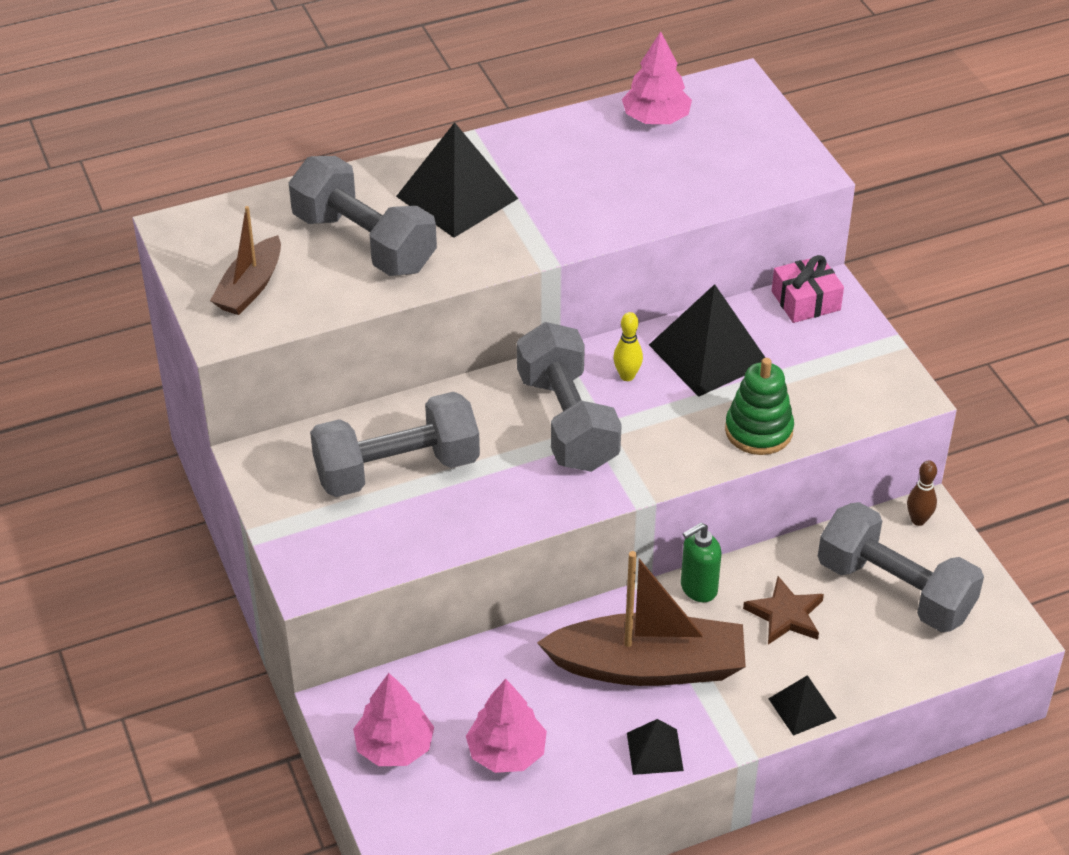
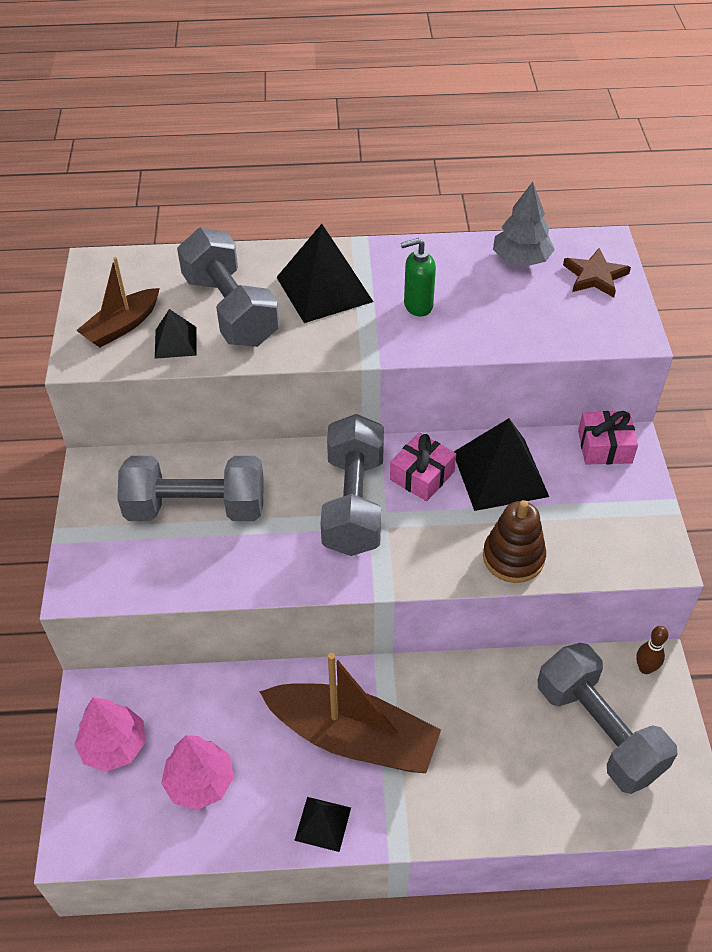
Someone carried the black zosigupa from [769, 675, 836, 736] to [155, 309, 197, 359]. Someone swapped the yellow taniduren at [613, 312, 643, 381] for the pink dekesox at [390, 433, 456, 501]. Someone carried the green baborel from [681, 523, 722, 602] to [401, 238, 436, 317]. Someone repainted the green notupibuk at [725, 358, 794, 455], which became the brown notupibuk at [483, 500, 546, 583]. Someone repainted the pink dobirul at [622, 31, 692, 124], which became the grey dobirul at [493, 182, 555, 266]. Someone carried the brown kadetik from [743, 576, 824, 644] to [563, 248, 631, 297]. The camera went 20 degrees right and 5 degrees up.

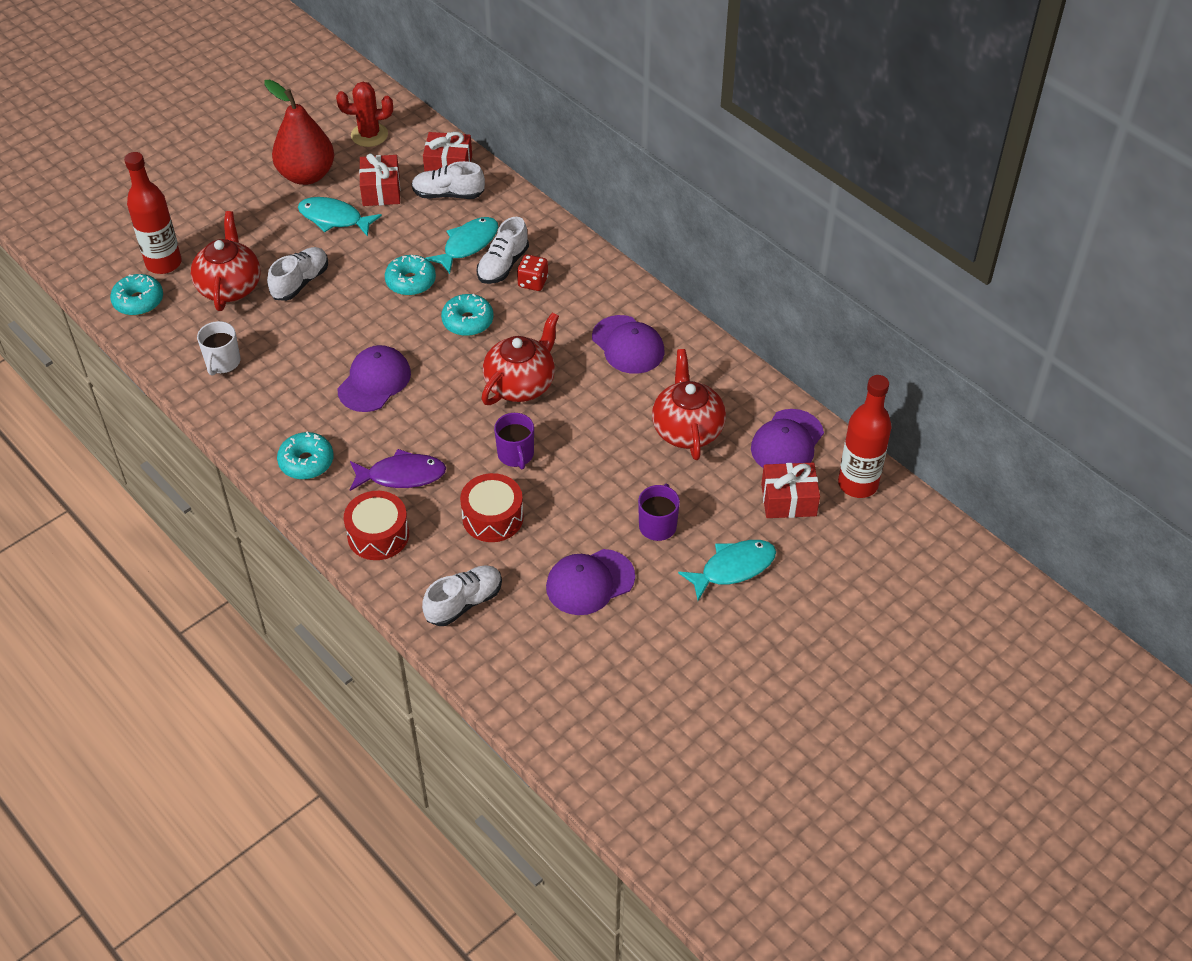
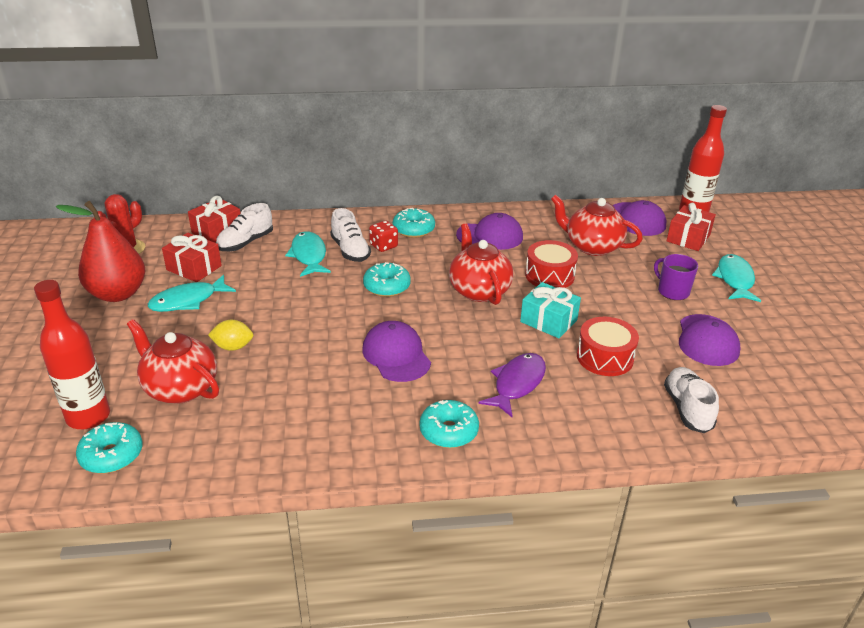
Someone swapped the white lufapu at [267, 247, 328, 301] for the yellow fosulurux at [208, 319, 253, 351]. Someone carried the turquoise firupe from [385, 255, 436, 296] to [393, 208, 435, 238]. Someone swapped the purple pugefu at [494, 413, 534, 469] for the turquoise dekesox at [520, 282, 581, 338]. Someone carried the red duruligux from [344, 491, 409, 560] to [525, 240, 578, 288]. Someone took away the white pugefu at [197, 321, 241, 376]. The camera went 55 degrees left and 15 degrees down.

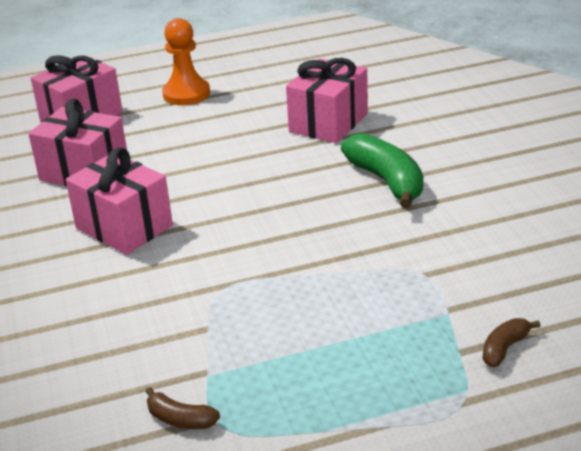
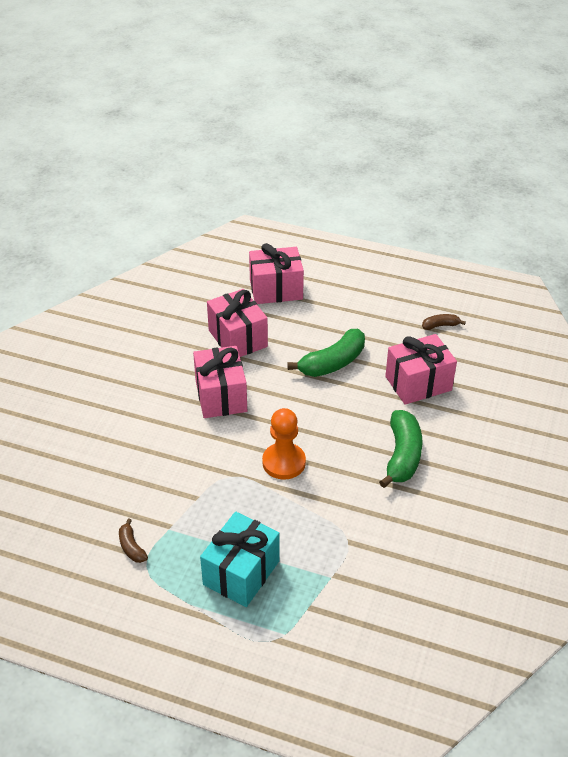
Someone put down the turquoise dekesox at [200, 512, 279, 607]. Someone carried the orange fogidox from [162, 18, 210, 105] to [262, 408, 306, 480]. Someone put down the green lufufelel at [287, 329, 365, 377]. Someone carried the brown lufufelel from [483, 318, 540, 367] to [422, 314, 466, 330]. The camera went 35 degrees right and 10 degrees up.

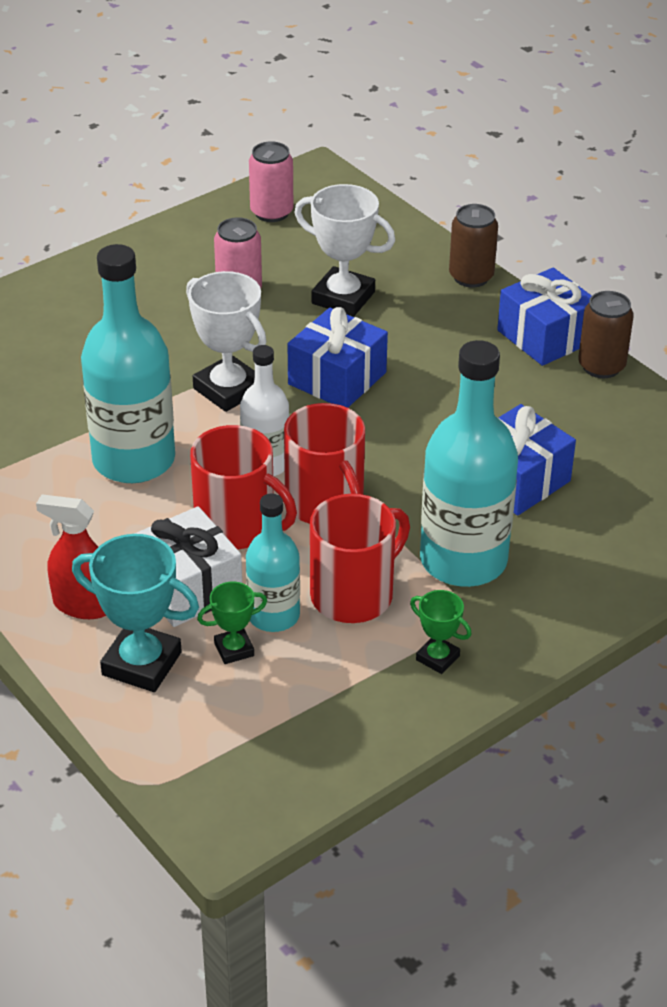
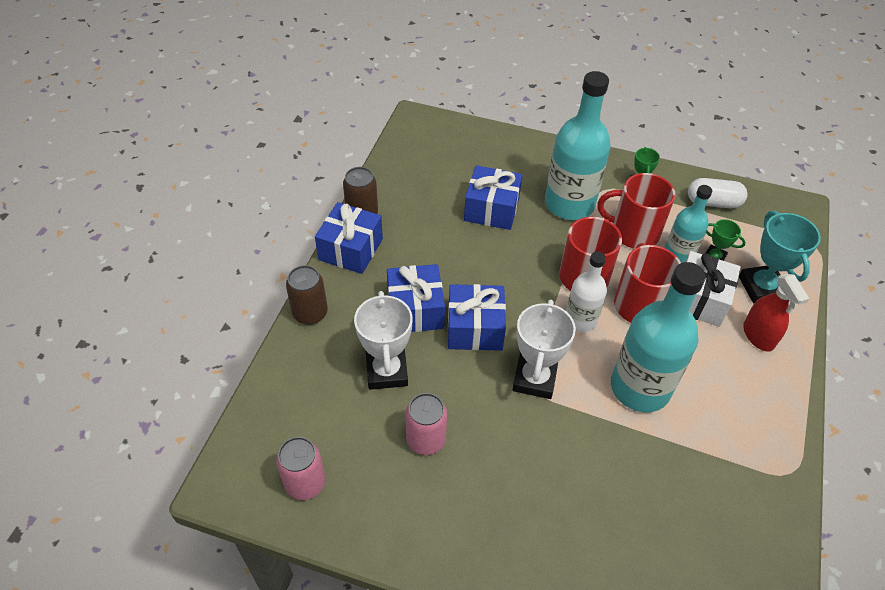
Someone put down the blue dekesox at [387, 264, 445, 332]. Someone put down the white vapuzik at [688, 178, 748, 208]. The camera went 125 degrees left and 10 degrees up.

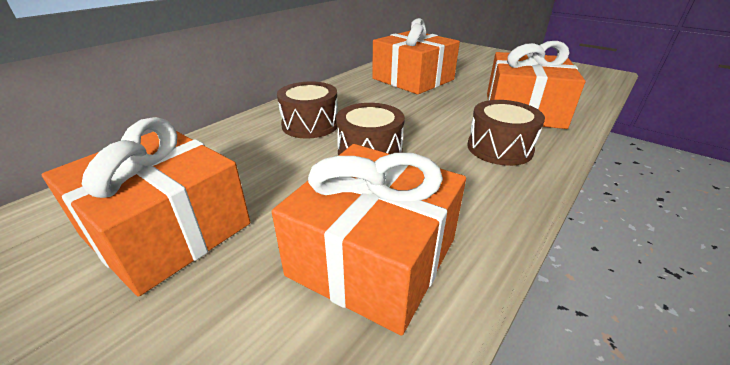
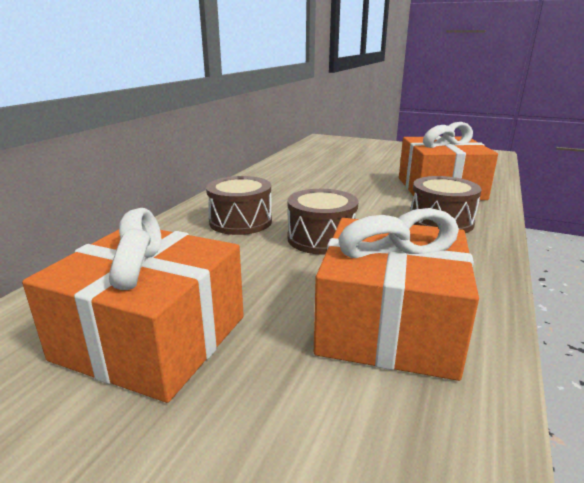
Someone took away the orange dekesox at [372, 18, 460, 94]. The camera went 15 degrees left and 10 degrees down.

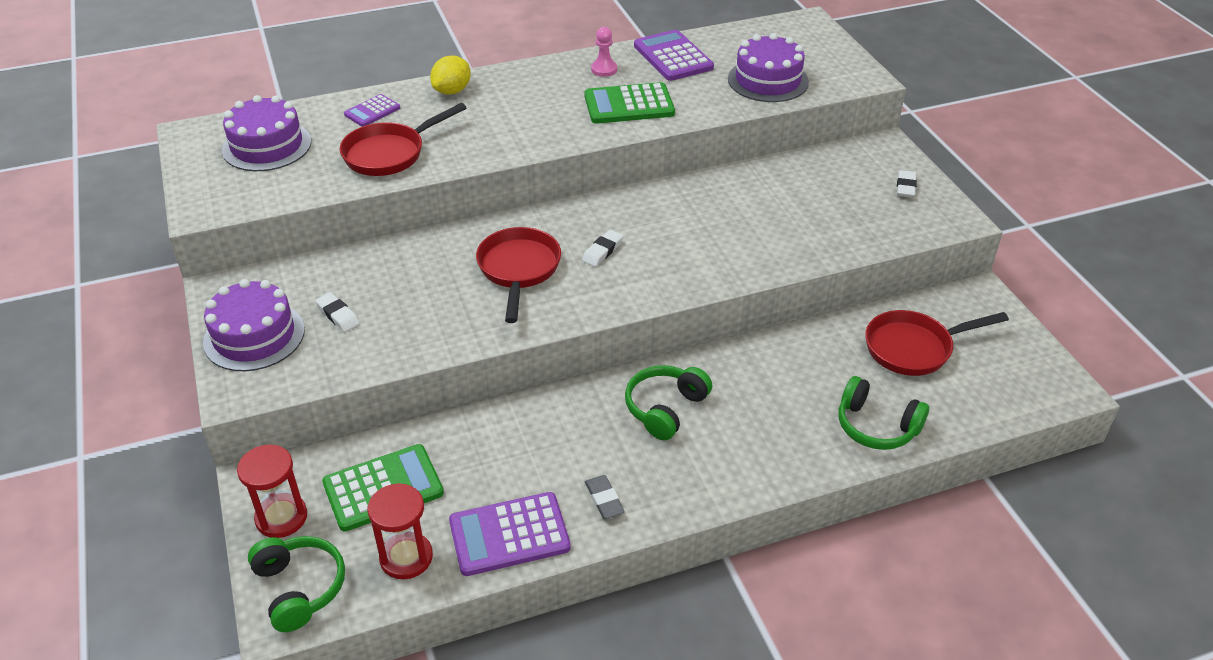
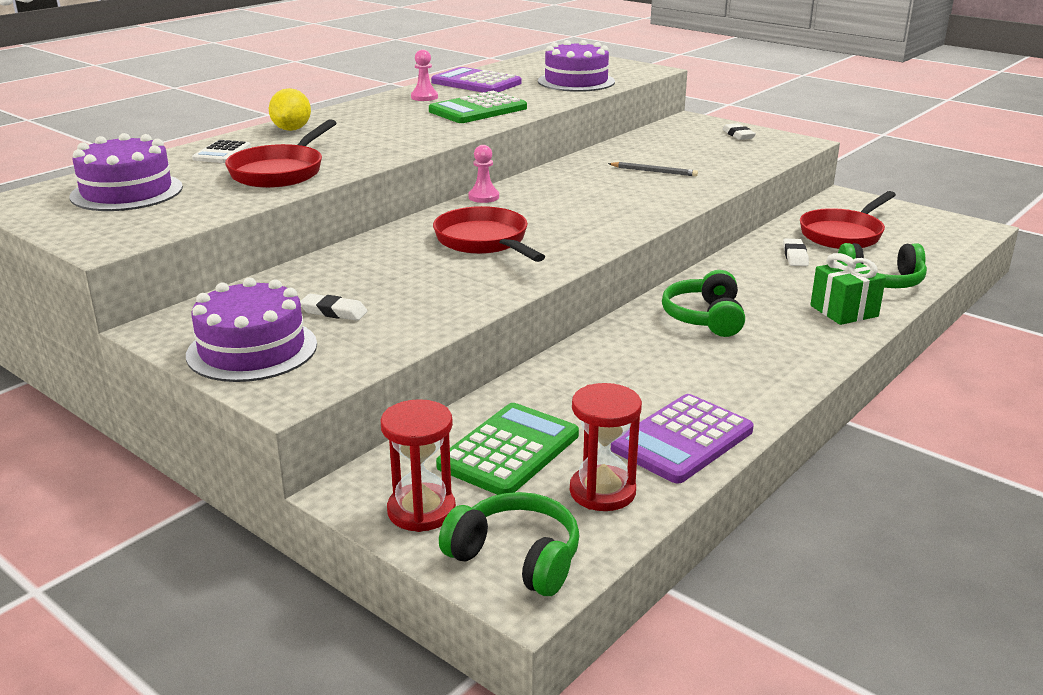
Someone repainted the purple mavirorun at [344, 94, 400, 127], which became the white mavirorun at [192, 140, 251, 163]. Someone put down the pink fogidox at [468, 145, 499, 203]. Someone put down the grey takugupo at [608, 162, 698, 176]. Someone carried the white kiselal from [582, 230, 623, 267] to [783, 238, 809, 266]. Someone put down the green dekesox at [810, 253, 886, 325]. Someone took away the grey kiselal at [585, 475, 625, 519]. The camera went 30 degrees left and 15 degrees down.

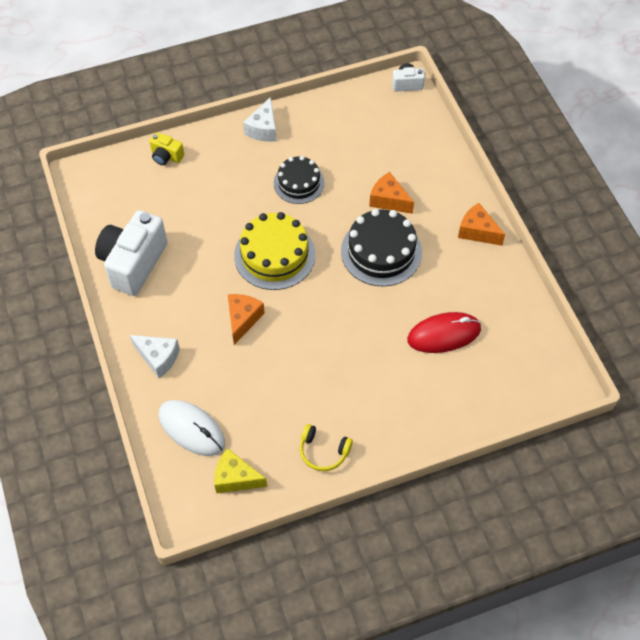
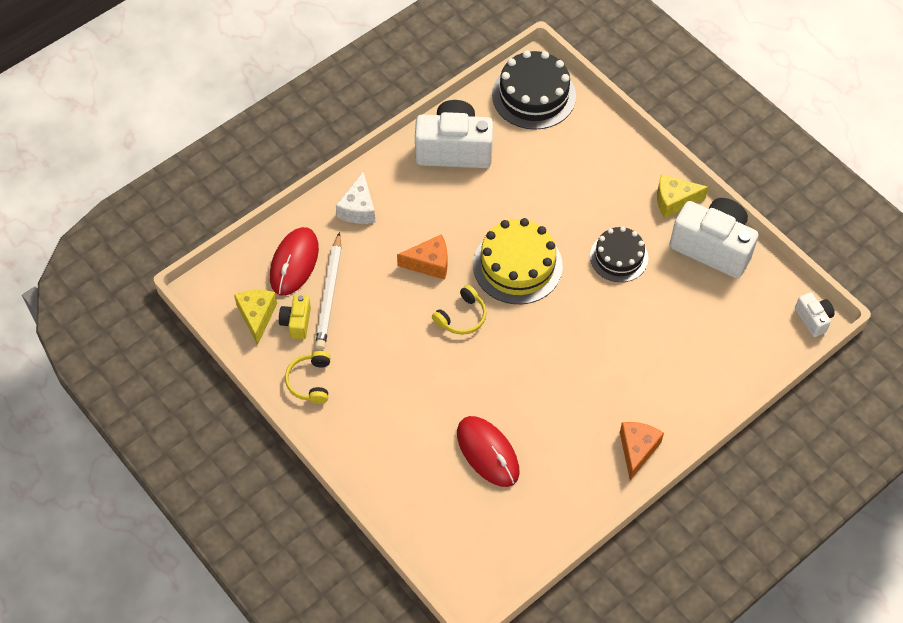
Someone repainted the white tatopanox at [158, 400, 225, 456], which became the red tatopanox at [270, 227, 319, 296]. Someone carried the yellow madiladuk from [149, 133, 184, 165] to [279, 295, 311, 339]. Someone put down the white takugupo at [315, 232, 341, 350]. Someone put down the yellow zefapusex at [432, 285, 487, 335]. Someone carried the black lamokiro from [341, 209, 422, 286] to [492, 50, 576, 130]. Someone repainted the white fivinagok at [243, 97, 276, 142], which became the yellow fivinagok at [657, 174, 709, 218]. Someone put down the white madiladuk at [669, 198, 758, 278]. Someone took away the orange fivinagok at [369, 172, 414, 214]. The camera went 70 degrees right and 0 degrees up.

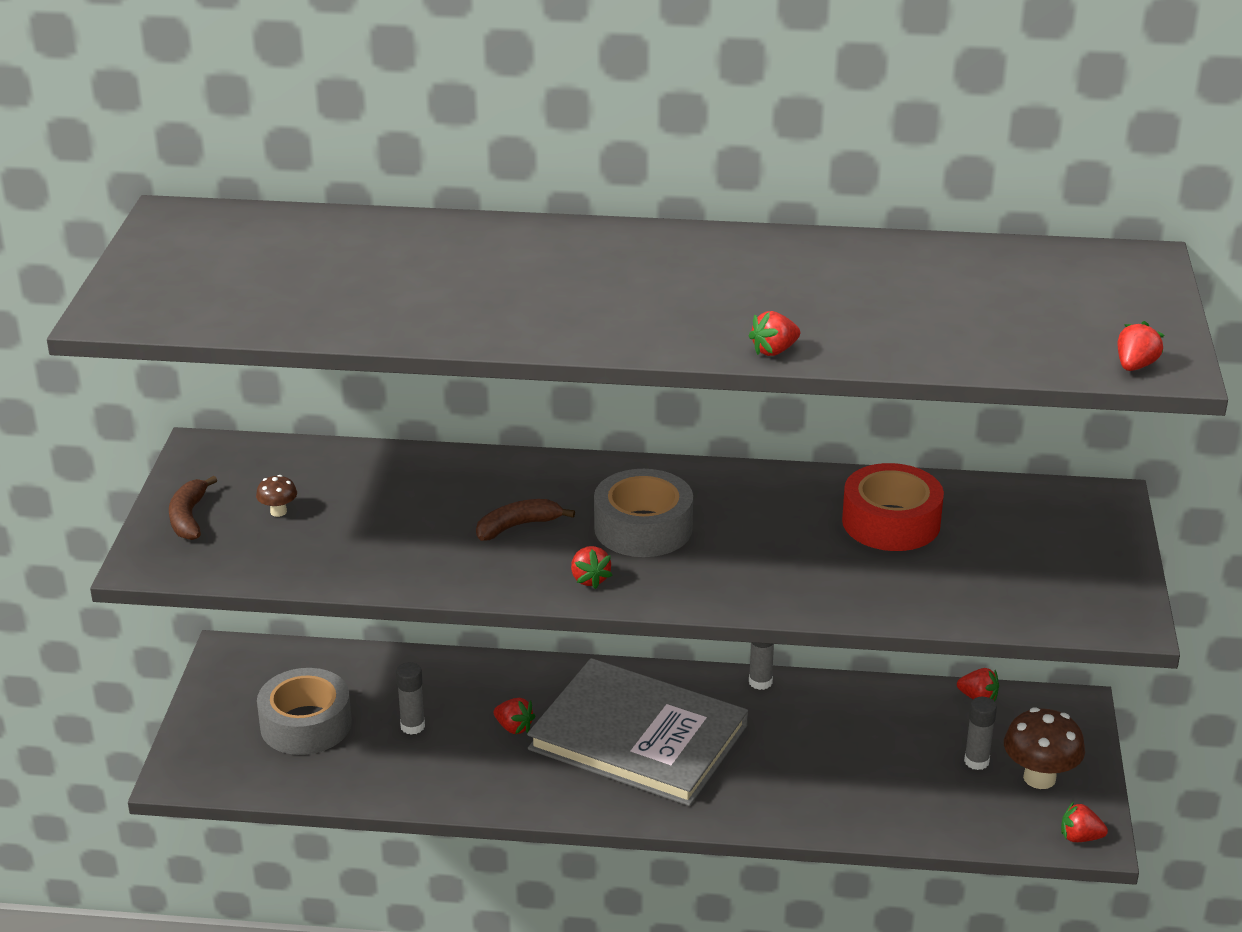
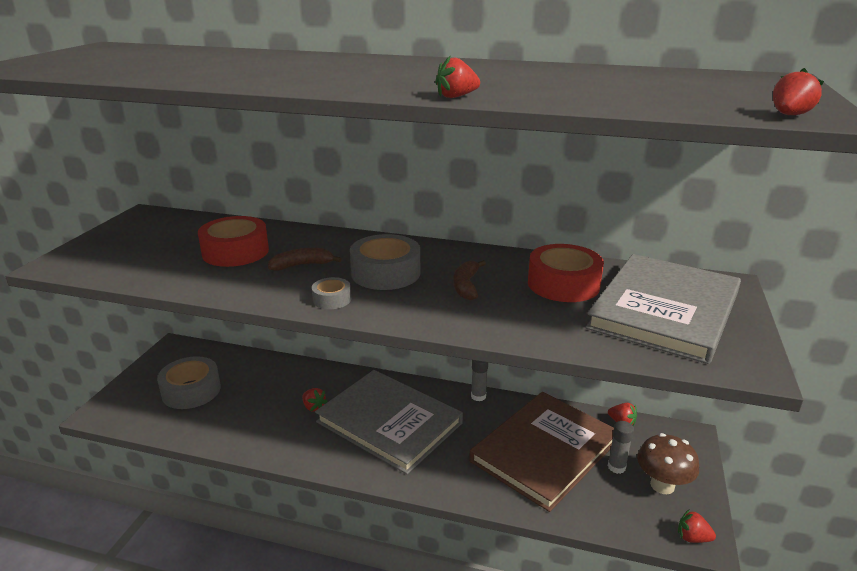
Someone put down the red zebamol at [198, 216, 269, 267]. Someone swapped the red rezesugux at [571, 546, 613, 589] for the grey zebamol at [312, 277, 351, 309]. Someone carried the brown lufufelel from [169, 476, 217, 540] to [453, 260, 486, 300]. Someone put down the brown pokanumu at [469, 392, 614, 512]. Someone put down the grey pokanumu at [585, 254, 741, 364]. Someone took away the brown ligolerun at [256, 475, 297, 517]. Someone took away the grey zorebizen at [396, 662, 425, 735]. The camera went 10 degrees right and 5 degrees down.

